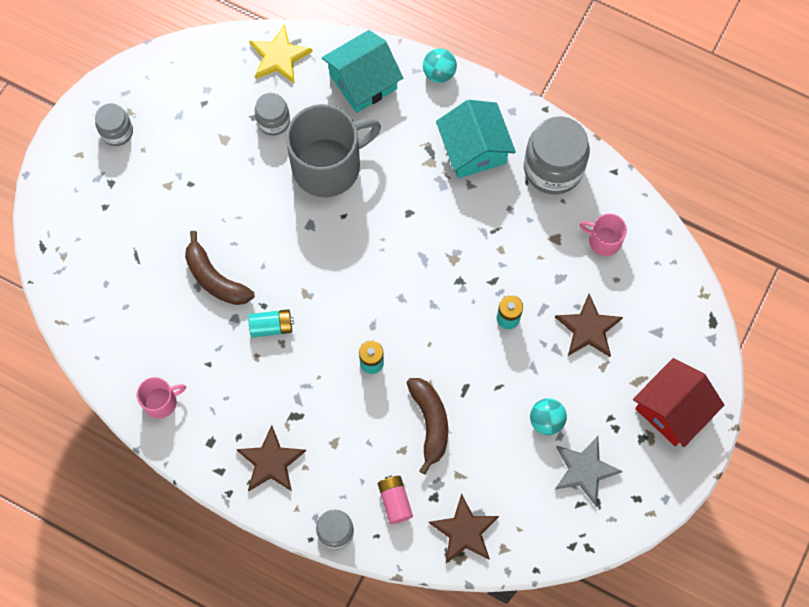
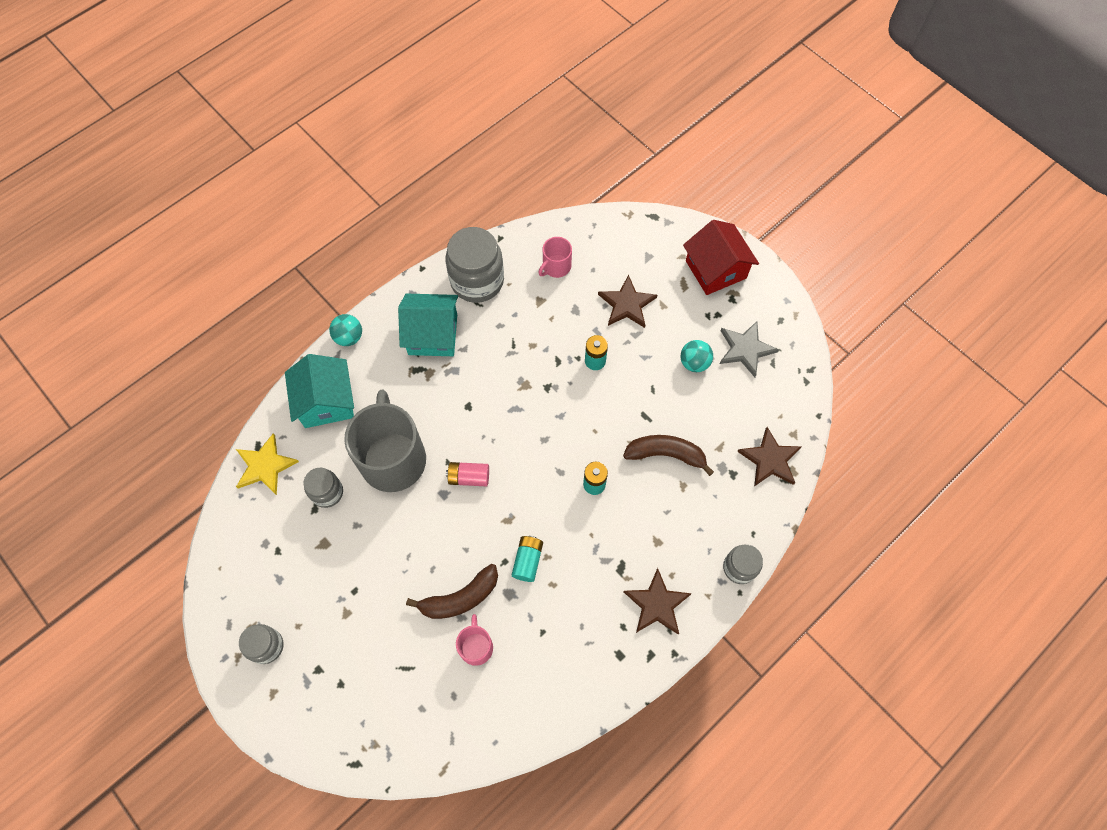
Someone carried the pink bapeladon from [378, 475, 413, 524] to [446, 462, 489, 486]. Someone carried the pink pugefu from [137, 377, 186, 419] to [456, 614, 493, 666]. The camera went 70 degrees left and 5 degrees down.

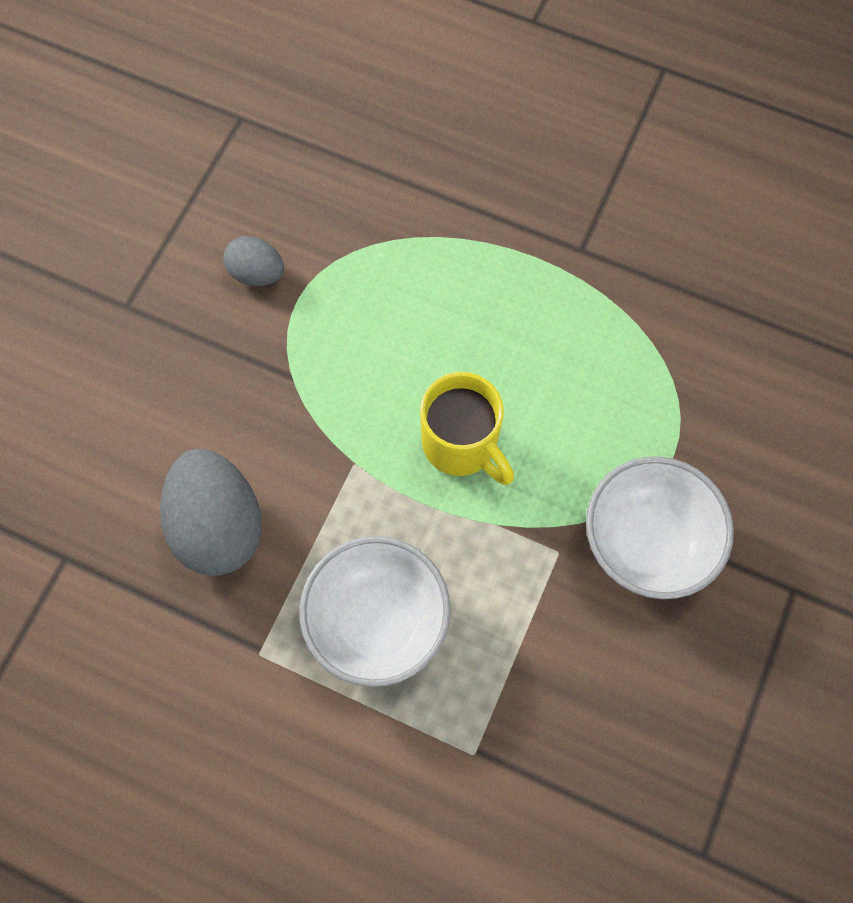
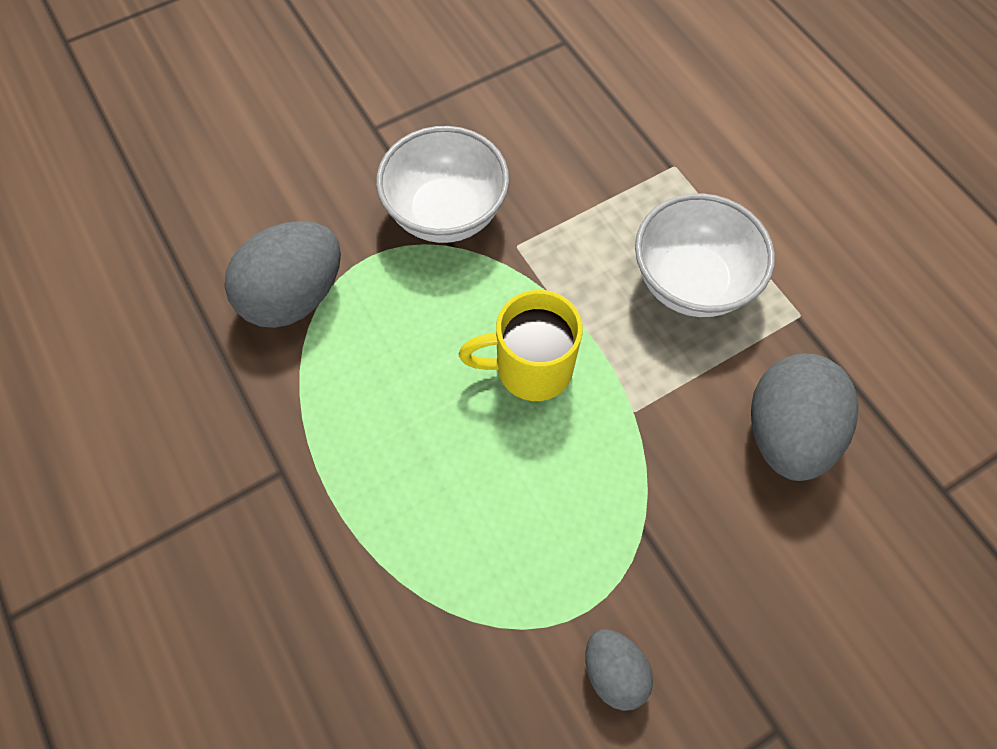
Someone put down the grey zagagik at [225, 221, 341, 328]. Someone rotated the yellow pugefu at [420, 372, 514, 485] by 90 degrees counterclockwise. The camera went 145 degrees left and 5 degrees down.

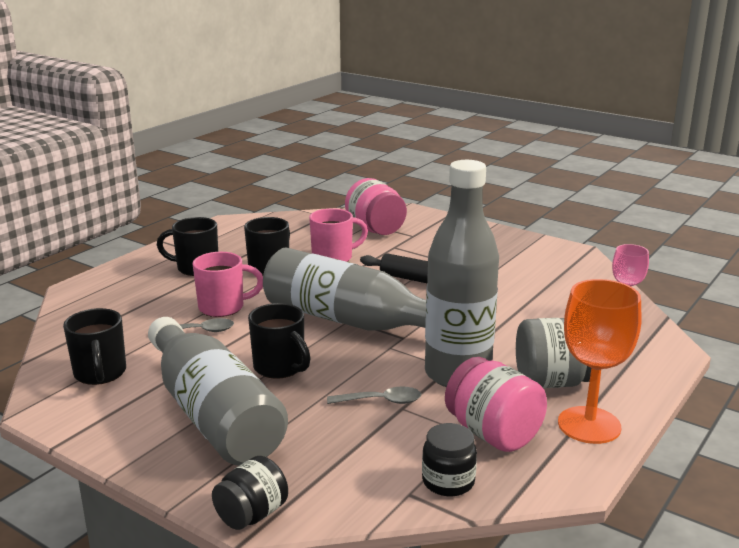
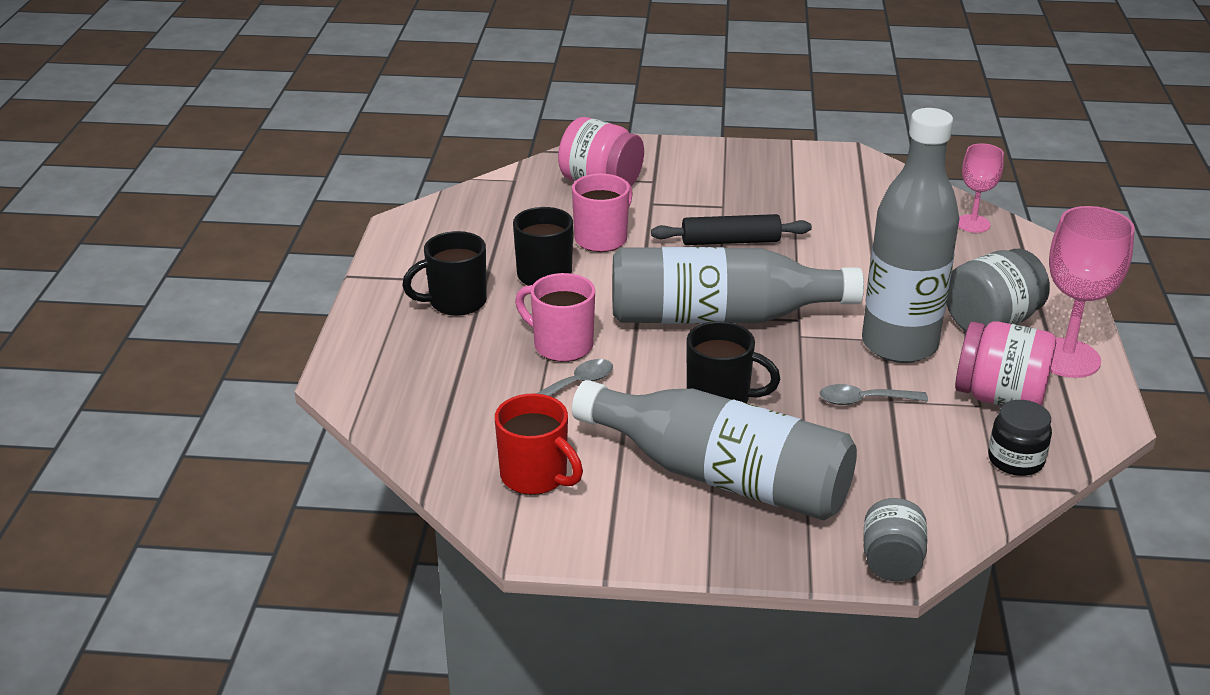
Someone repainted the black pugefu at [63, 308, 126, 385], which became the red pugefu at [495, 394, 583, 495]. Someone rotated the pink pugefu at [193, 252, 263, 317] by 105 degrees counterclockwise. Someone rotated the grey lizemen at [327, 386, 421, 404] by 150 degrees counterclockwise. Someone repainted the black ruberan at [212, 456, 288, 530], which became the grey ruberan at [863, 498, 927, 581]. Someone repainted the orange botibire at [558, 279, 641, 444], which became the pink botibire at [1049, 206, 1135, 378]. The camera went 30 degrees left and 10 degrees up.

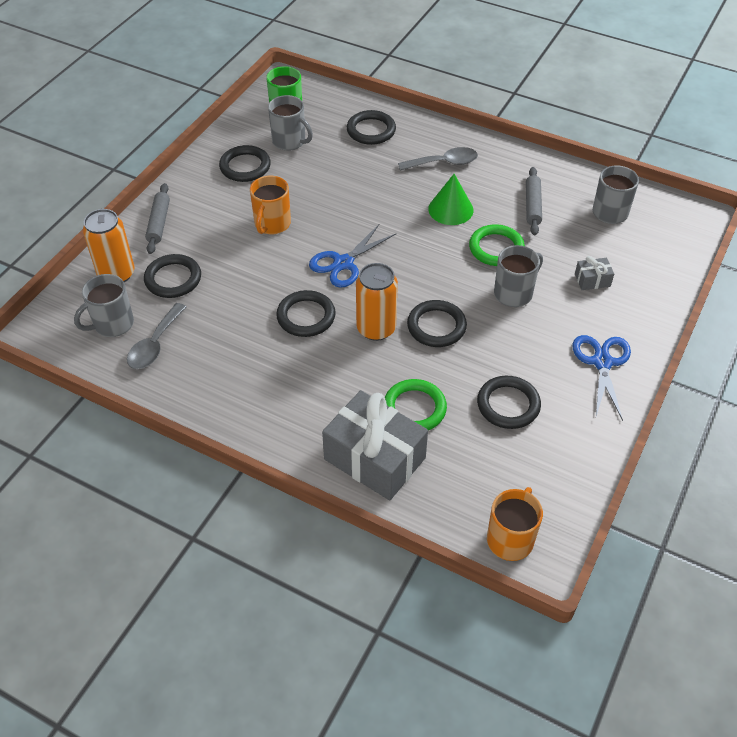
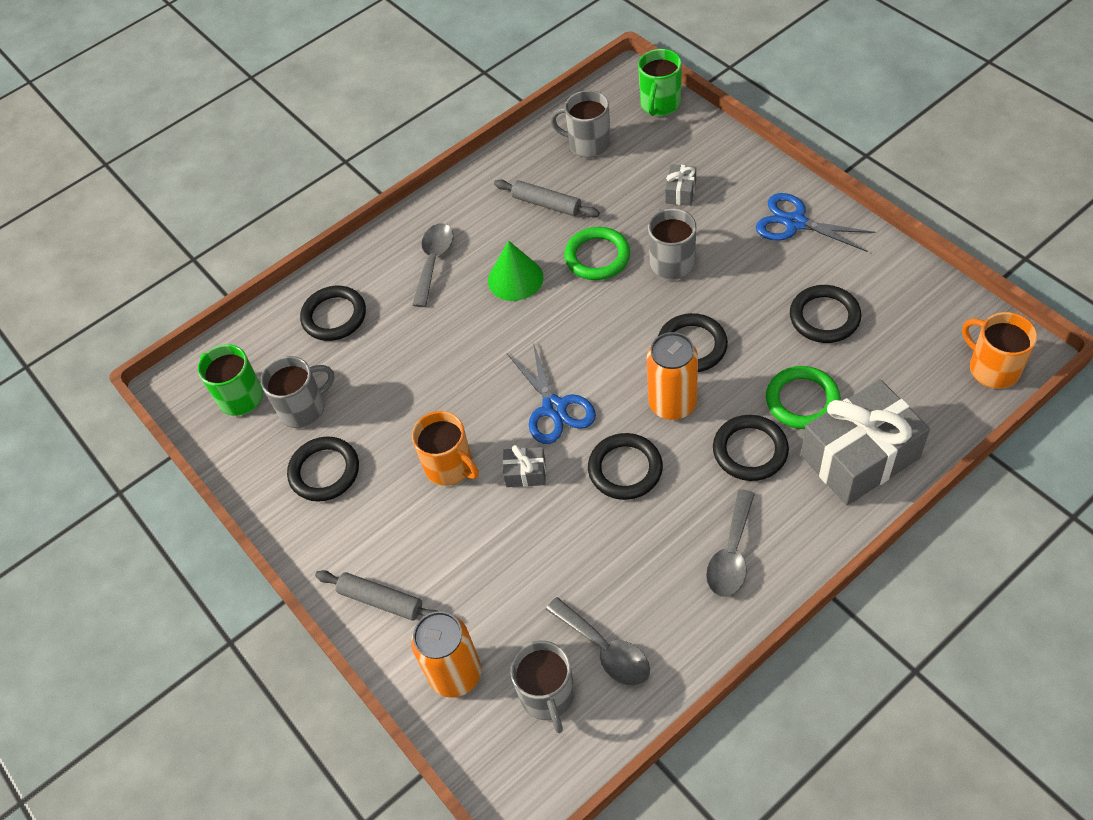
Someone put down the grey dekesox at [503, 445, 546, 487]. Someone put down the green pugefu at [638, 49, 682, 116]. Someone put down the grey lizemen at [706, 489, 755, 597]. Someone carried the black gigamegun from [144, 254, 201, 298] to [713, 415, 789, 481]. The camera went 60 degrees left and 5 degrees up.

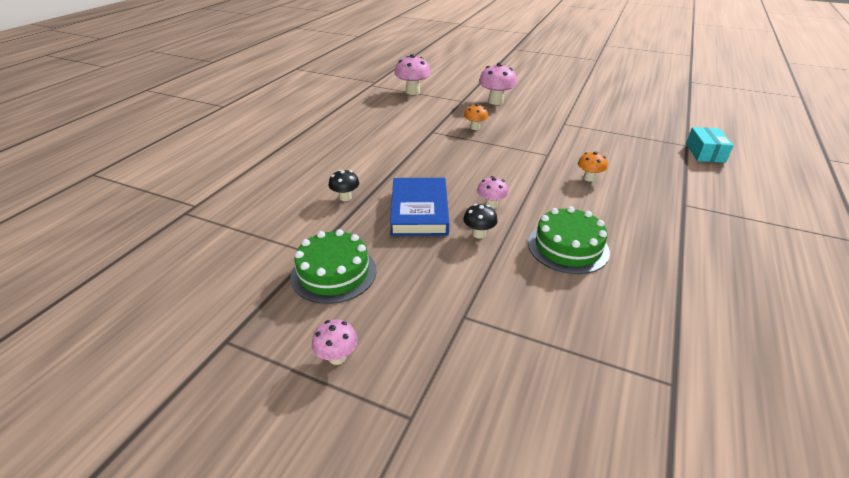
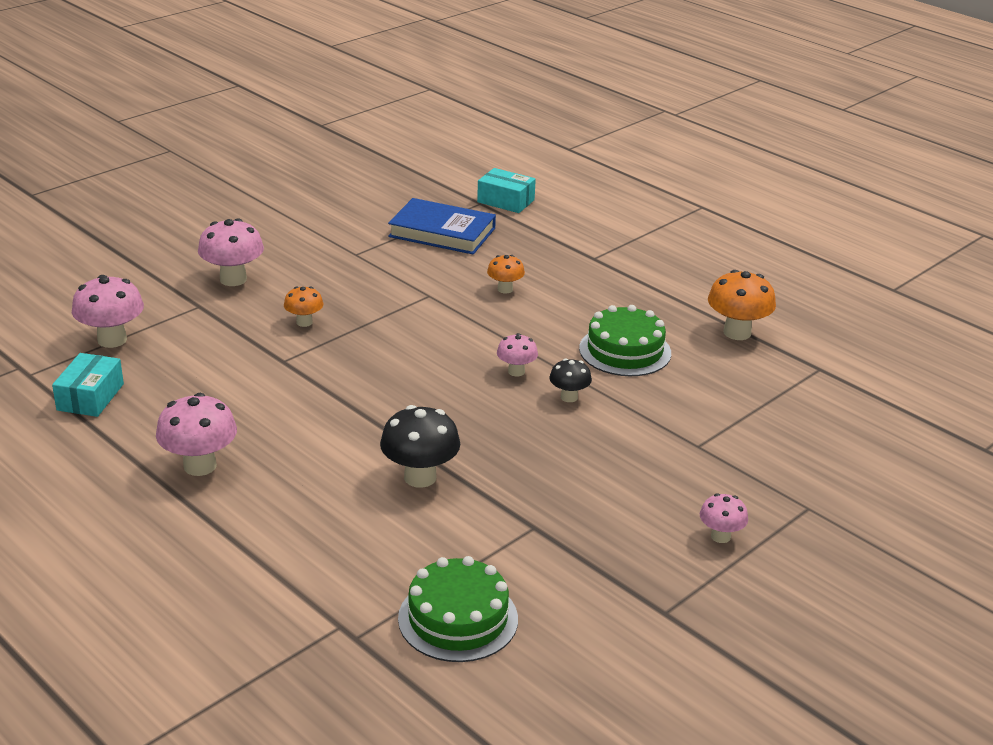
Someone put down the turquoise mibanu at [52, 353, 124, 417]. Someone put down the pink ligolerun at [156, 393, 237, 476]. Someone scaled the black ligolerun at [329, 170, 359, 201] by 1.72. Someone carried the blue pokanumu from [390, 178, 449, 236] to [388, 198, 496, 254]. Someone carried the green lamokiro from [291, 229, 377, 304] to [398, 556, 518, 662]. Someone put down the orange ligolerun at [708, 270, 776, 340]. The camera went 70 degrees left and 5 degrees down.

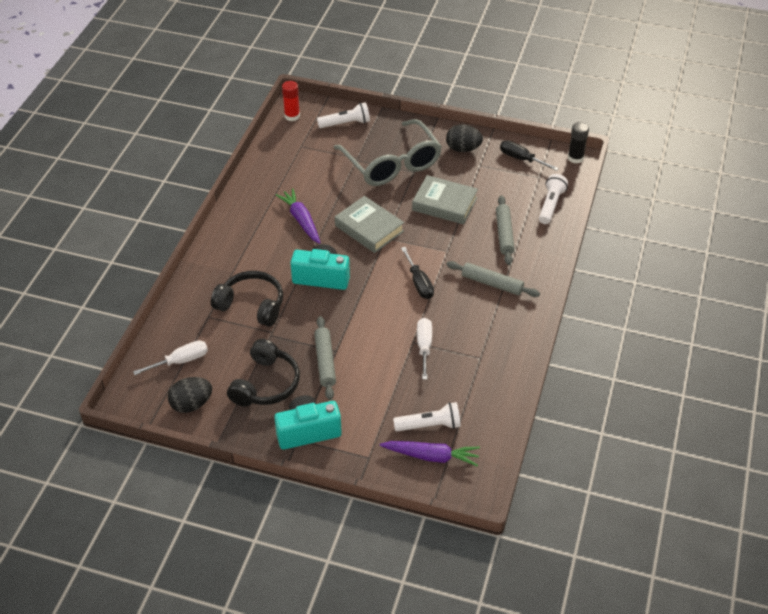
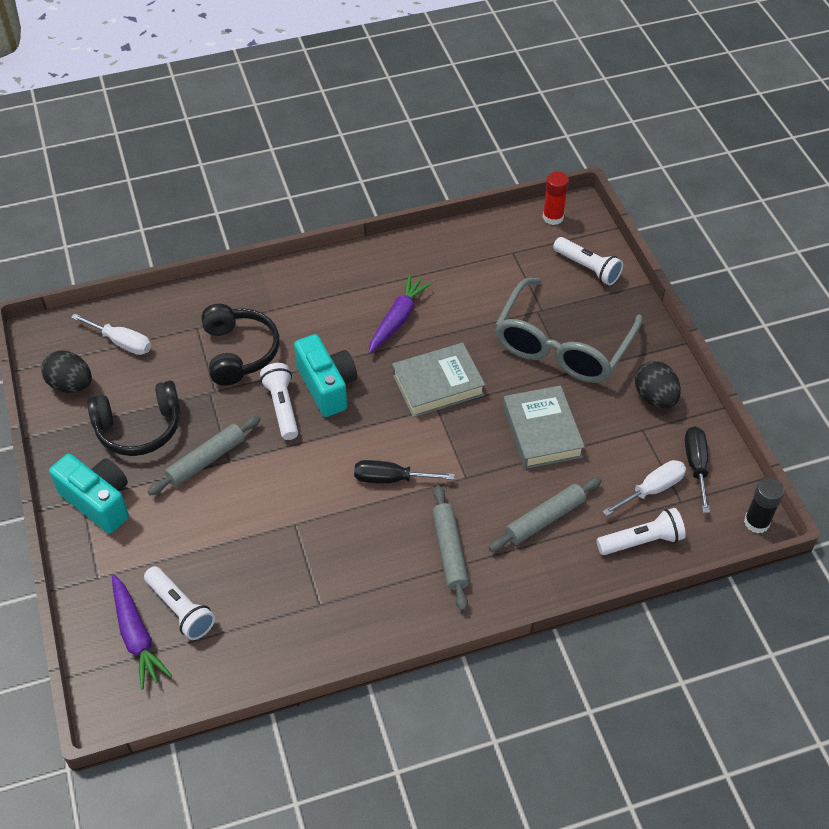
Someone put down the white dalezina at [260, 363, 298, 440]. Someone rotated the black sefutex at [401, 247, 434, 299] by 60 degrees clockwise. Someone rotated the grey pokanumu at [335, 196, 404, 253] by 60 degrees clockwise. Someone carried the white sefutex from [417, 318, 432, 380] to [602, 460, 686, 516]. The camera went 55 degrees right and 5 degrees up.

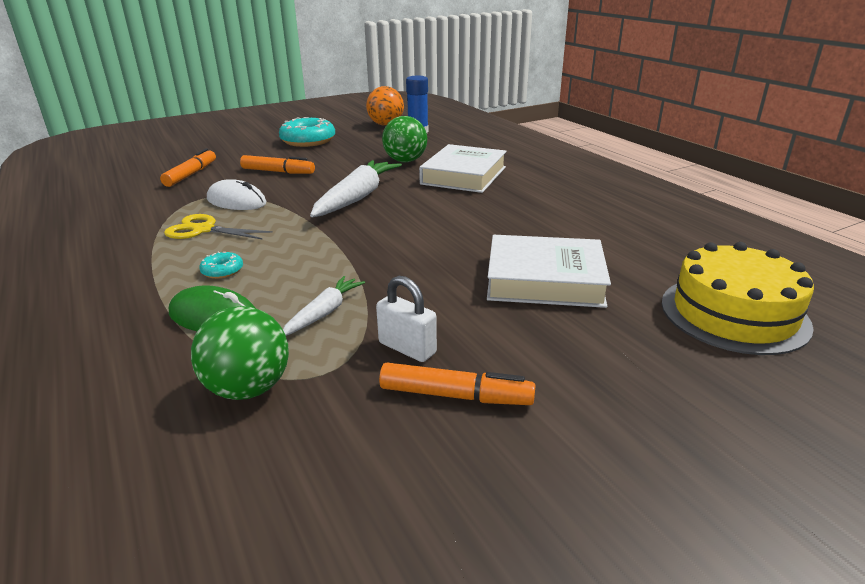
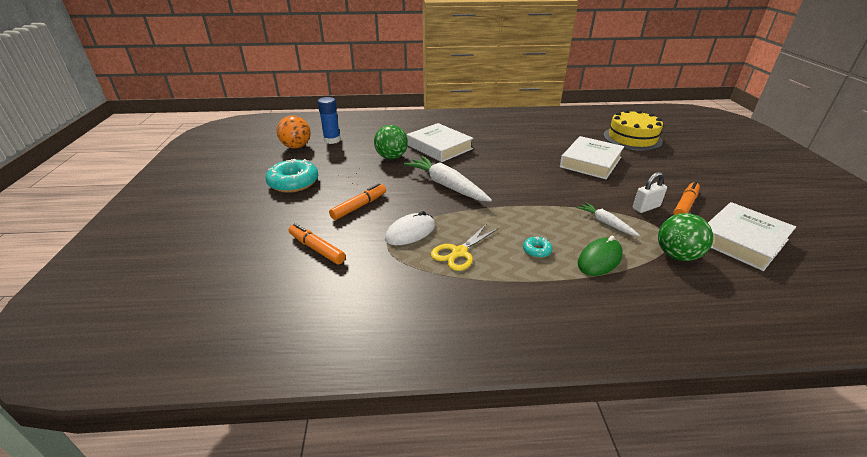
Someone put down the white pokanumu at [708, 202, 796, 271]. The camera went 65 degrees left and 5 degrees up.

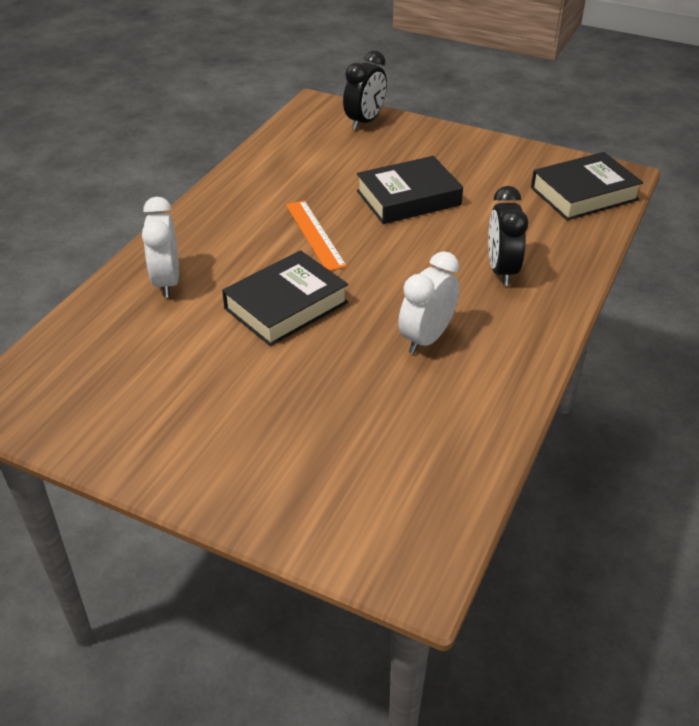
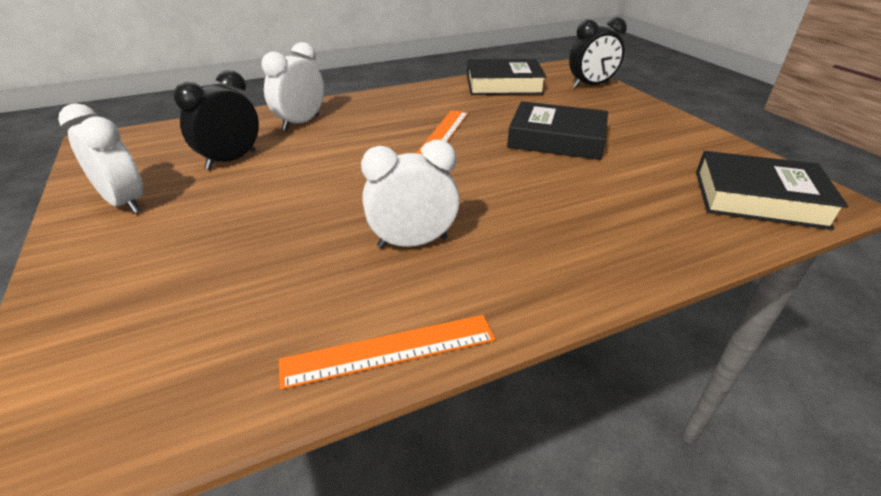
Someone put down the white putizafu at [58, 103, 143, 214]. Someone carried the black putizafu from [488, 186, 528, 286] to [173, 70, 259, 170]. Someone put down the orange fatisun at [279, 315, 495, 390]. Someone carried the black pokanumu from [222, 250, 348, 346] to [467, 59, 547, 95]. The camera went 40 degrees right and 5 degrees down.

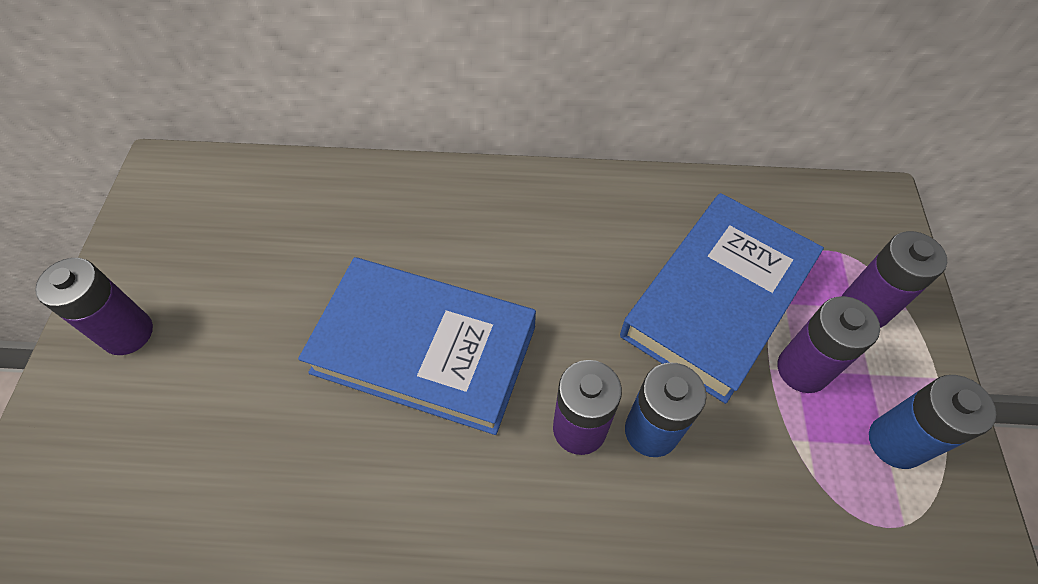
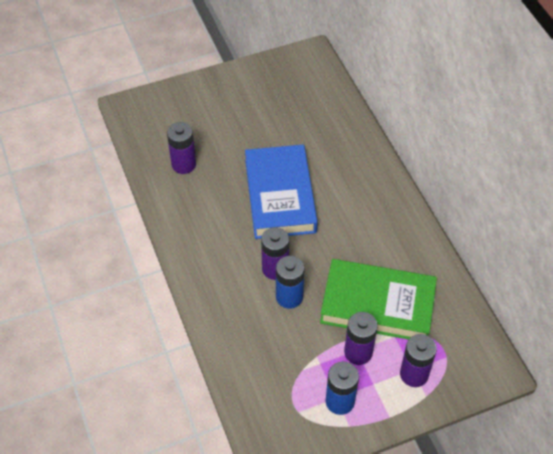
Someone carried the purple bapeladon from [35, 258, 153, 355] to [167, 122, 196, 174]. Someone repainted the blue pokanumu at [620, 193, 824, 404], which became the green pokanumu at [320, 259, 437, 340]. The camera went 65 degrees right and 5 degrees down.

